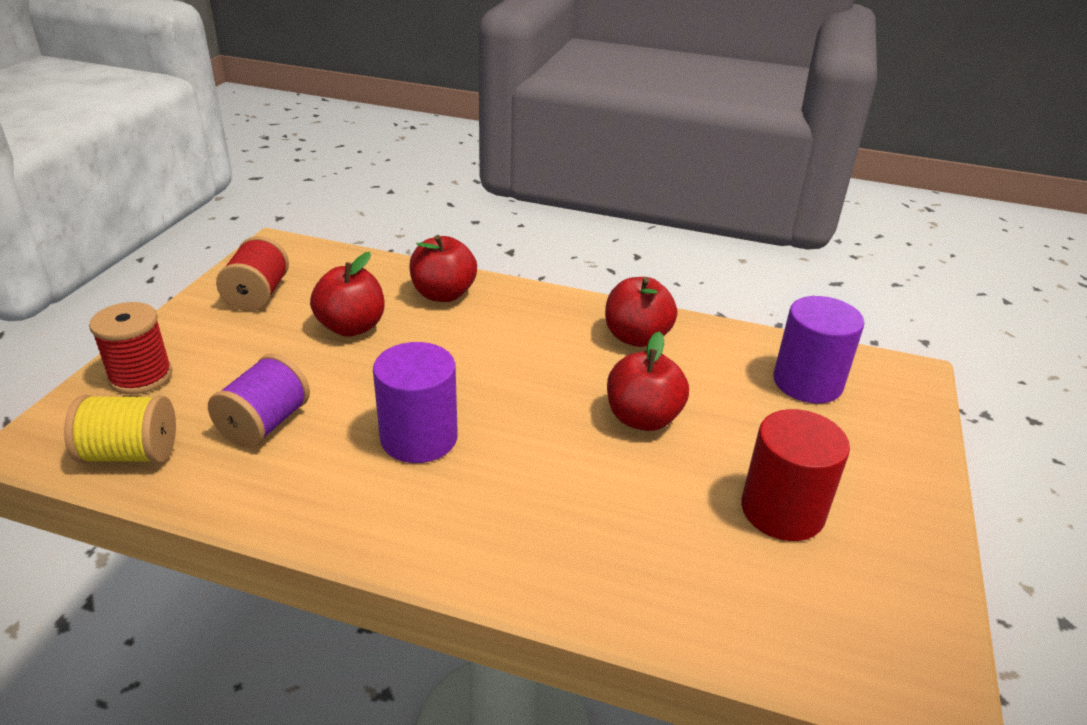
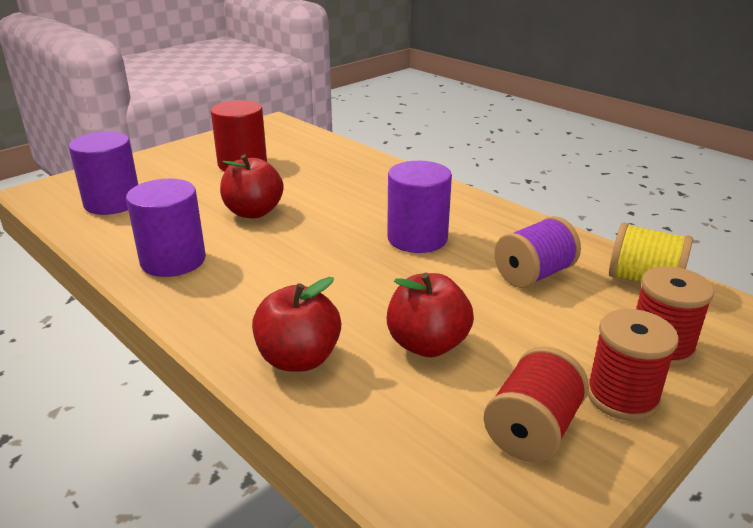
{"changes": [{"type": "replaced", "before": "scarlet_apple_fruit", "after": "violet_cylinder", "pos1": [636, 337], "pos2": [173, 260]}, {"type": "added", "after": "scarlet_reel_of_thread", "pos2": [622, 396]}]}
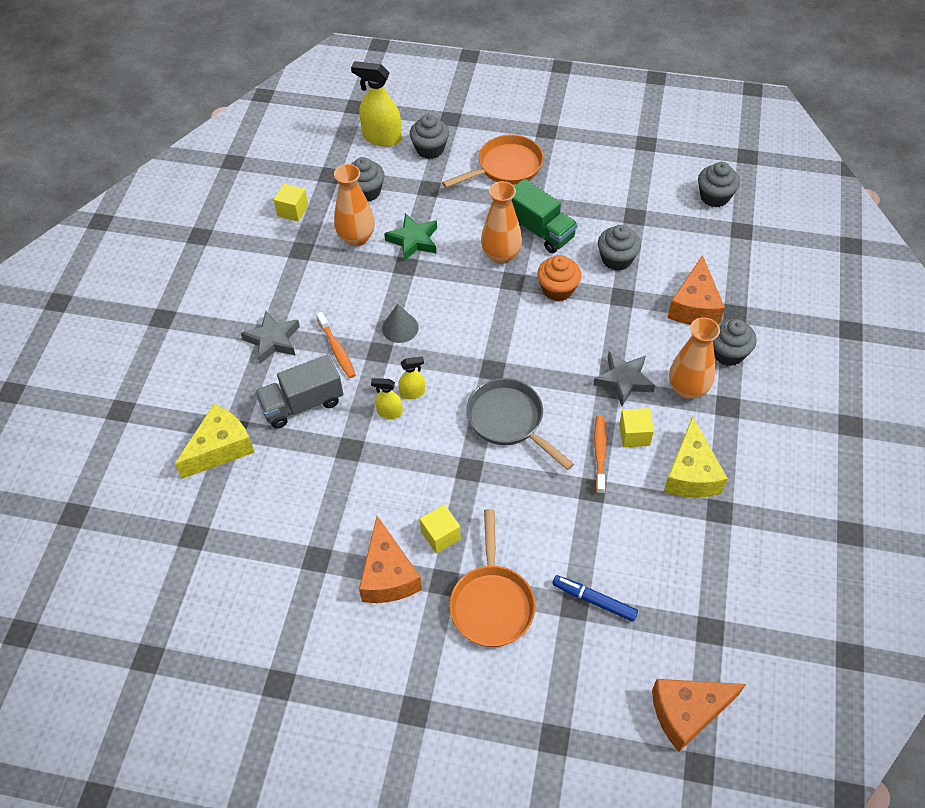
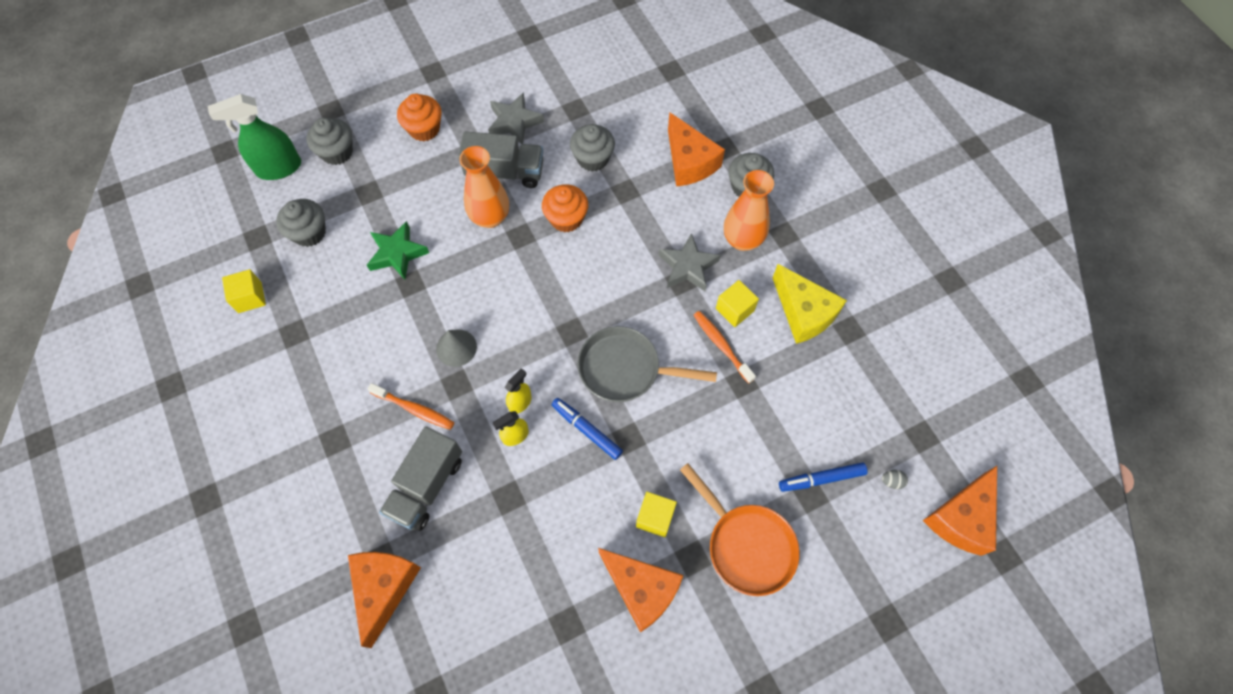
{"changes": [{"type": "recoloured", "before": "bright_yellow_spray_bottle", "after": "emerald_spray_bottle", "pos1": [381, 137], "pos2": [278, 168]}, {"type": "replaced", "before": "orange_pan", "after": "orange_cupcake", "pos1": [505, 167], "pos2": [424, 129]}, {"type": "removed", "before": "ash-grey_cupcake", "pos1": [714, 196]}, {"type": "removed", "before": "orange_vase", "pos1": [356, 238]}, {"type": "recoloured", "before": "emerald_toy_truck", "after": "ash-grey_toy_truck", "pos1": [539, 230], "pos2": [505, 172]}, {"type": "moved", "before": "ash-grey_star", "pos1": [273, 340], "pos2": [514, 122]}, {"type": "recoloured", "before": "bright_yellow_piece_of_cheese", "after": "orange_piece_of_cheese", "pos1": [220, 448], "pos2": [384, 588]}, {"type": "added", "after": "royal_blue_marker_pen", "pos2": [586, 430]}, {"type": "added", "after": "ash-grey_toy_egg", "pos2": [891, 481]}]}
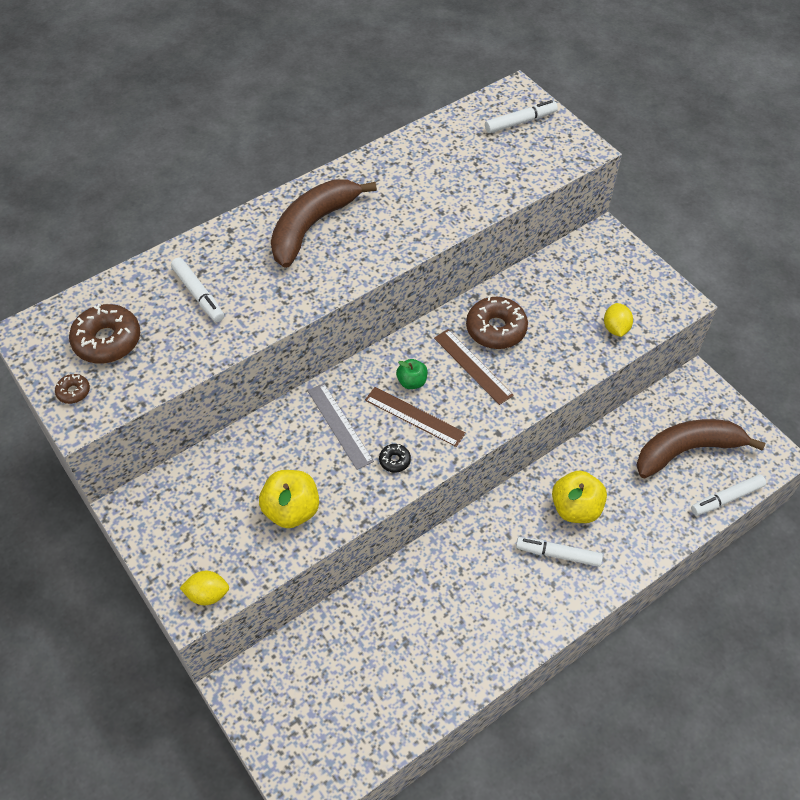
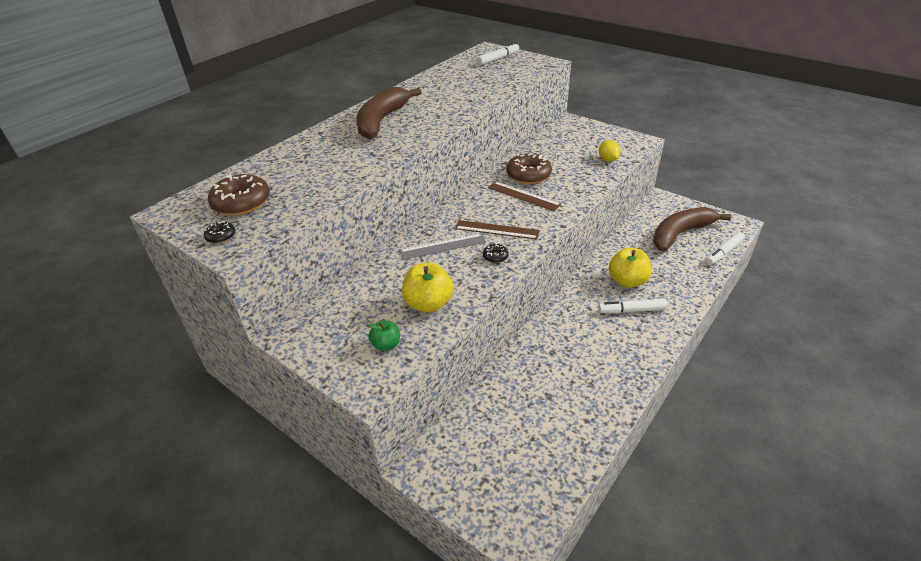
{"changes": [{"type": "removed", "before": "snow-white_marker_pen", "pos1": [198, 294]}, {"type": "moved", "before": "emerald_apple_fruit", "pos1": [412, 382], "pos2": [386, 345]}, {"type": "recoloured", "before": "dark_brown_donut", "after": "jet-black_donut", "pos1": [73, 392], "pos2": [221, 236]}, {"type": "turned", "before": "ash-grey_ruler", "pos1": [340, 425], "pos2": [442, 246], "turn": -60}, {"type": "removed", "before": "bright_yellow_lemon", "pos1": [207, 594]}]}
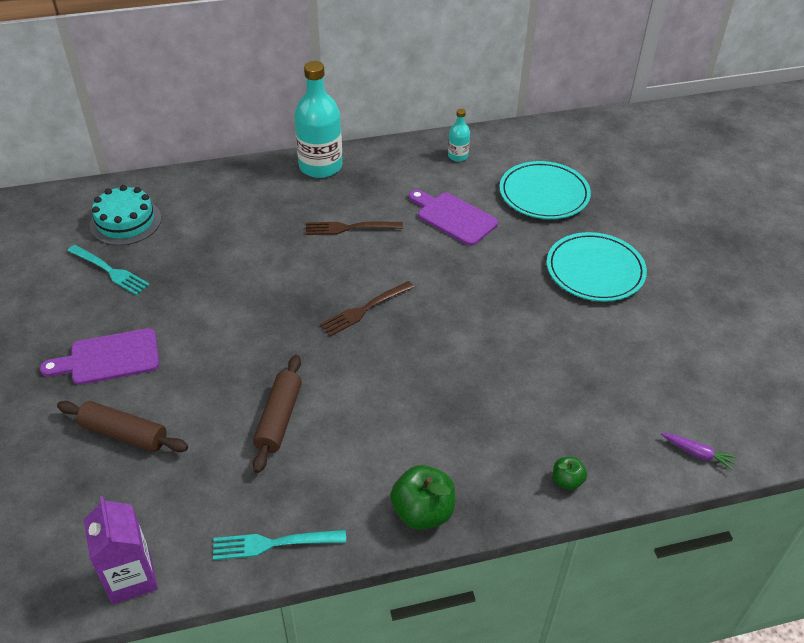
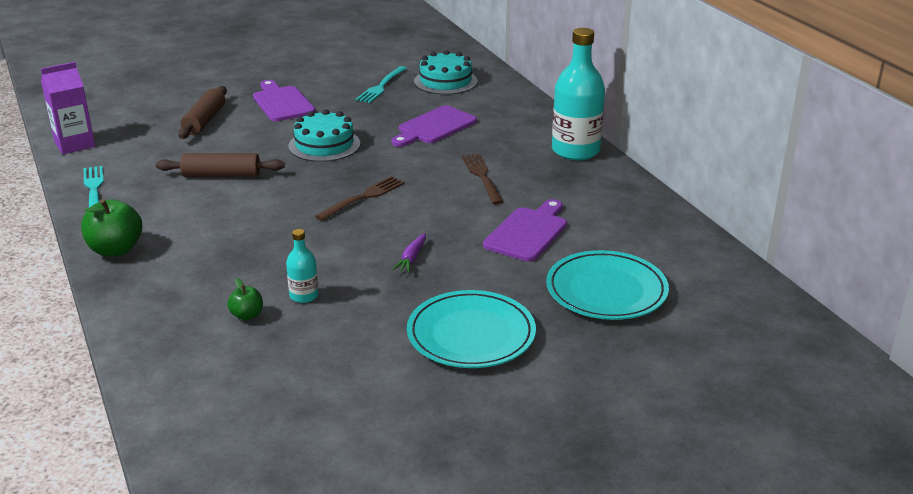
{"changes": [{"type": "moved", "before": "teal_drink_bottle", "pos1": [458, 156], "pos2": [304, 296]}, {"type": "turned", "before": "dark_brown_table_fork", "pos1": [365, 309], "pos2": [363, 197], "turn": 90}, {"type": "moved", "before": "violet_toy_carrot", "pos1": [697, 453], "pos2": [411, 258]}, {"type": "moved", "before": "emerald_apple_fruit", "pos1": [567, 481], "pos2": [247, 315]}, {"type": "added", "after": "violet_bread_board", "pos2": [434, 127]}, {"type": "added", "after": "teal_gateau", "pos2": [324, 145]}]}
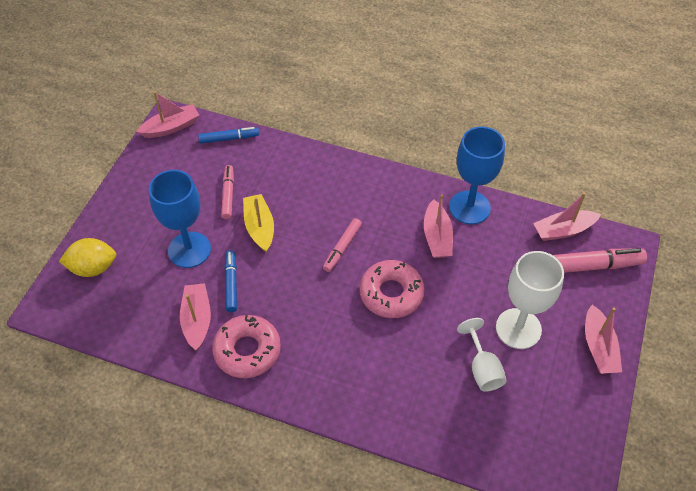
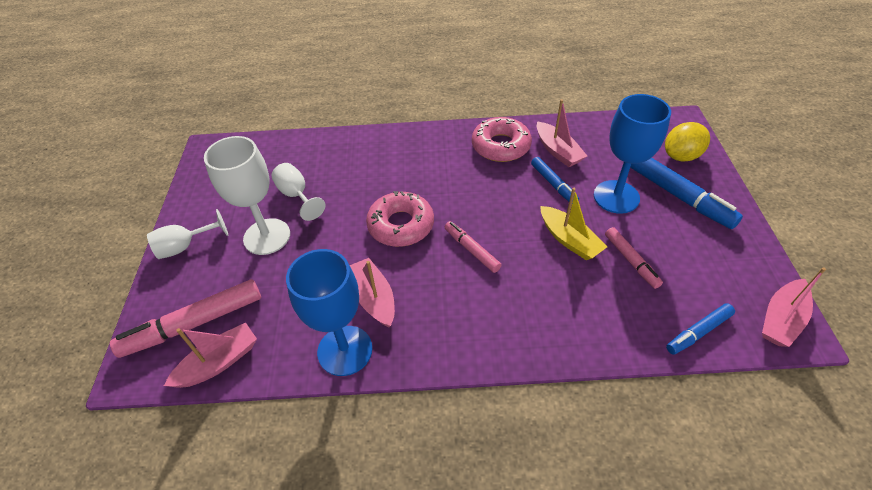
{"changes": [{"type": "turned", "before": "rosy_marker_pen", "pos1": [342, 248], "pos2": [471, 250], "turn": -45}, {"type": "replaced", "before": "rosy_toy_boat", "after": "snow-white_wine_glass", "pos1": [598, 347], "pos2": [185, 246]}, {"type": "added", "after": "royal_blue_marker_pen", "pos2": [678, 195]}]}
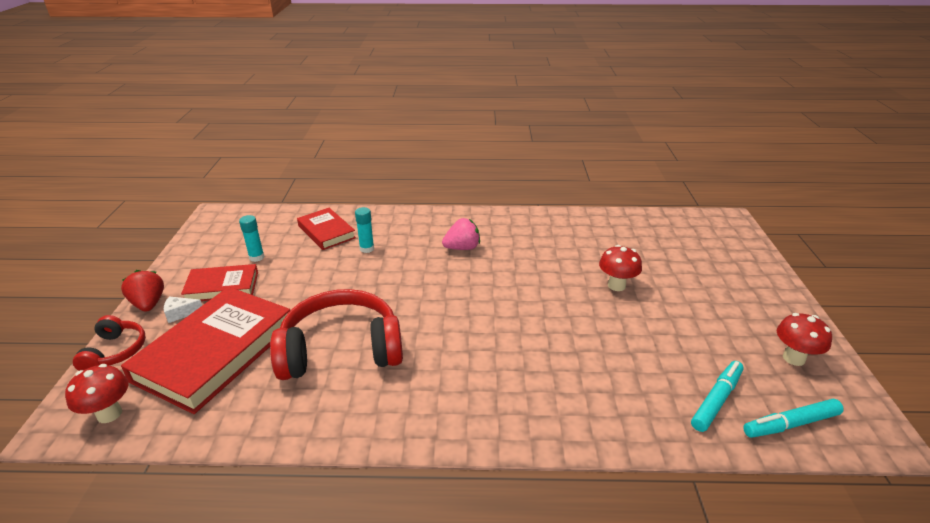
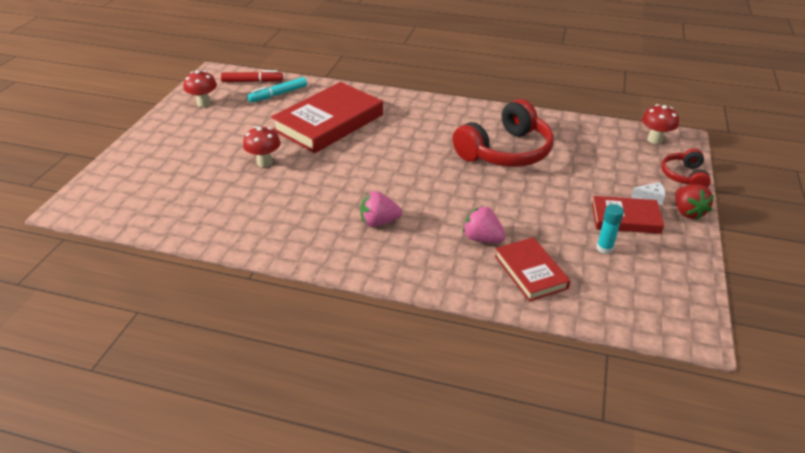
{"changes": [{"type": "replaced", "before": "teal_glue", "after": "rosy_strawberry", "pos1": [367, 249], "pos2": [482, 239]}, {"type": "moved", "before": "scarlet_hardcover", "pos1": [216, 352], "pos2": [329, 122]}, {"type": "turned", "before": "scarlet_over-ear_headphones", "pos1": [341, 349], "pos2": [506, 152], "turn": -45}, {"type": "recoloured", "before": "teal_marker_pen", "after": "scarlet_marker_pen", "pos1": [790, 424], "pos2": [252, 81]}]}
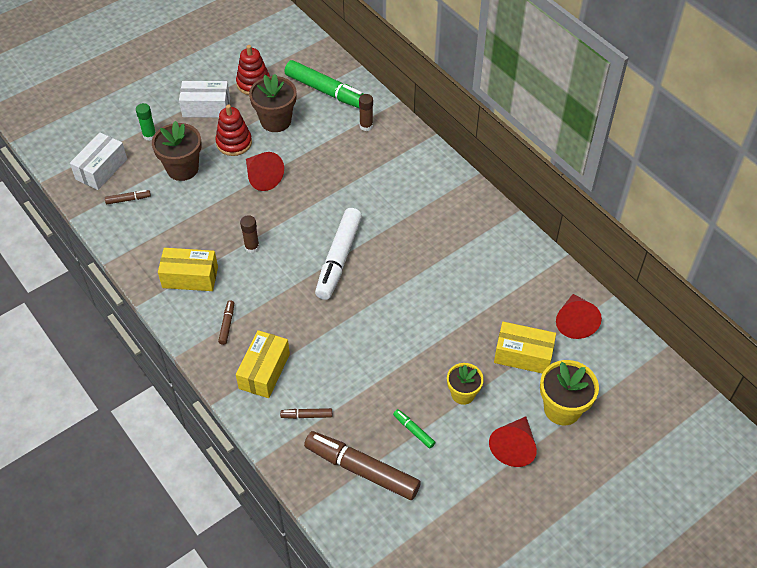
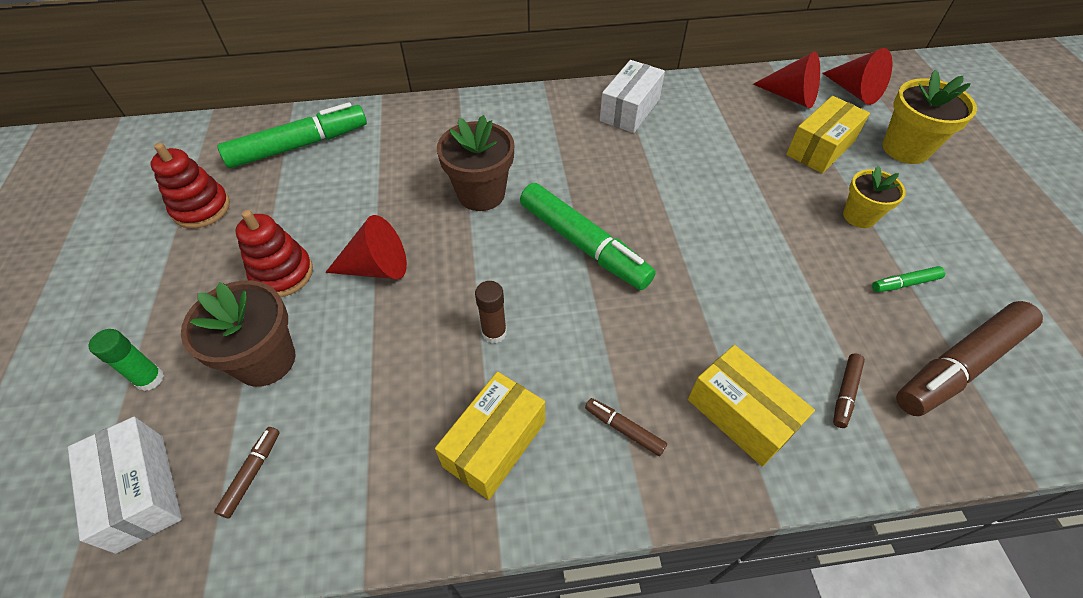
{"changes": [{"type": "moved", "before": "dark_brown_plant_pot", "pos1": [276, 121], "pos2": [481, 194]}, {"type": "moved", "before": "snow-white_parcel", "pos1": [206, 107], "pos2": [630, 110]}, {"type": "removed", "before": "dark_brown_glue", "pos1": [366, 126]}, {"type": "recoloured", "before": "snow-white_marker_pen", "after": "emerald_marker_pen", "pos1": [339, 258], "pos2": [583, 244]}, {"type": "moved", "before": "scarlet_solid_cone", "pos1": [514, 446], "pos2": [854, 91]}]}
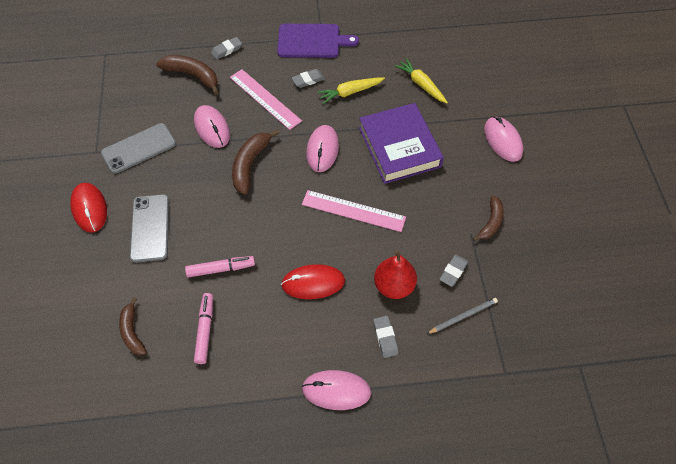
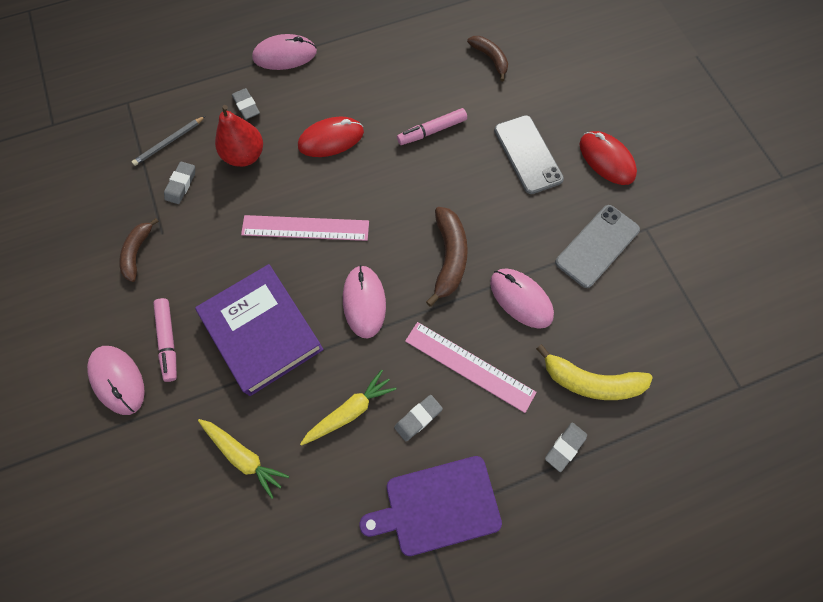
{"changes": [{"type": "recoloured", "before": "dark_brown_toy_banana", "after": "bright_yellow_toy_banana", "pos1": [193, 75], "pos2": [590, 381]}, {"type": "moved", "before": "rosy_marker_pen", "pos1": [205, 330], "pos2": [168, 341]}]}
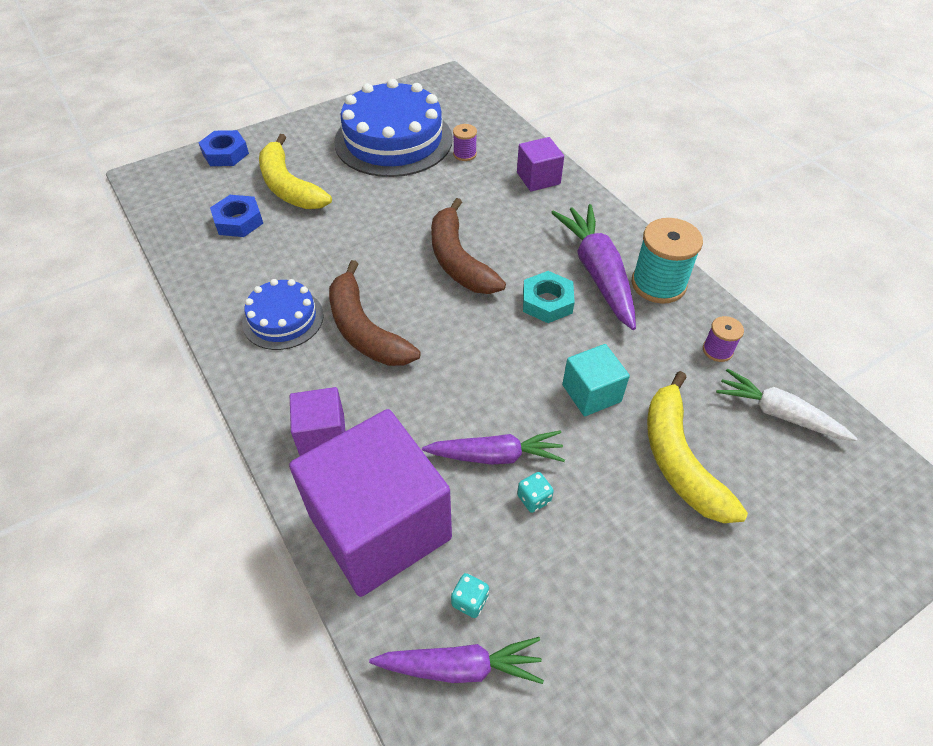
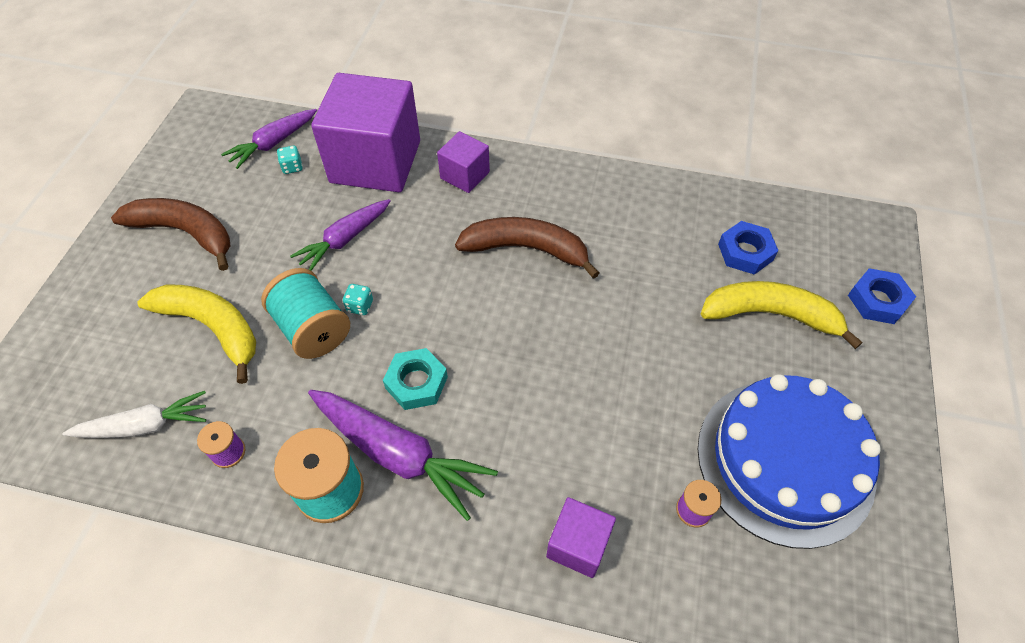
{"changes": [{"type": "moved", "before": "dark_brown_toy_banana", "pos1": [458, 260], "pos2": [186, 233]}, {"type": "removed", "before": "royal_blue_gateau", "pos1": [283, 319]}, {"type": "replaced", "before": "teal_cube", "after": "teal_reel_of_thread", "pos1": [591, 393], "pos2": [313, 329]}, {"type": "moved", "before": "teal_die", "pos1": [534, 499], "pos2": [360, 306]}]}
